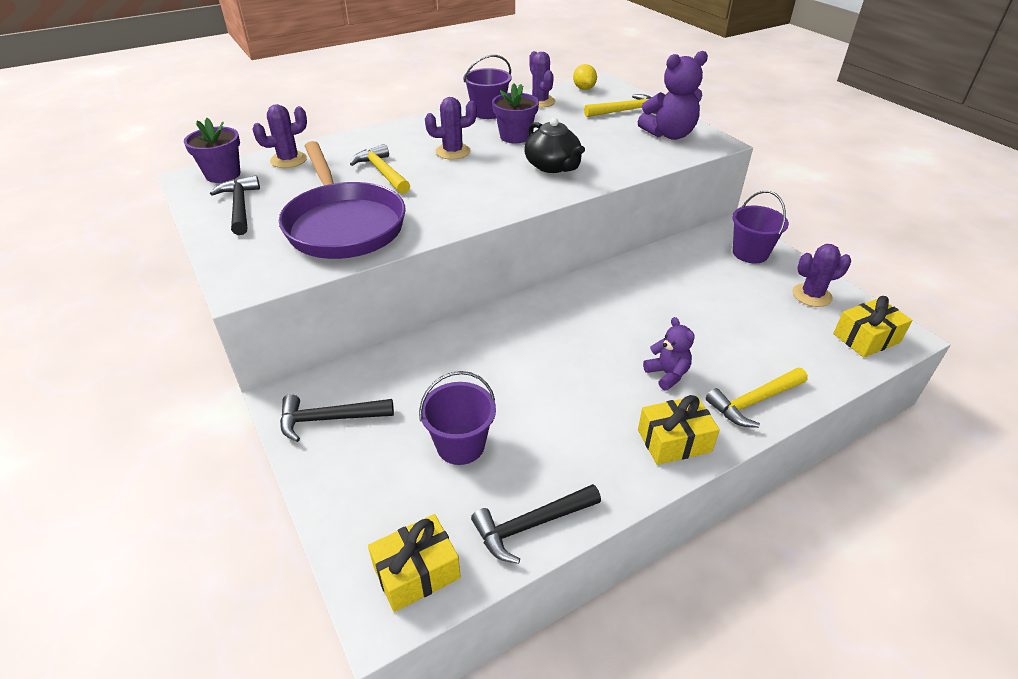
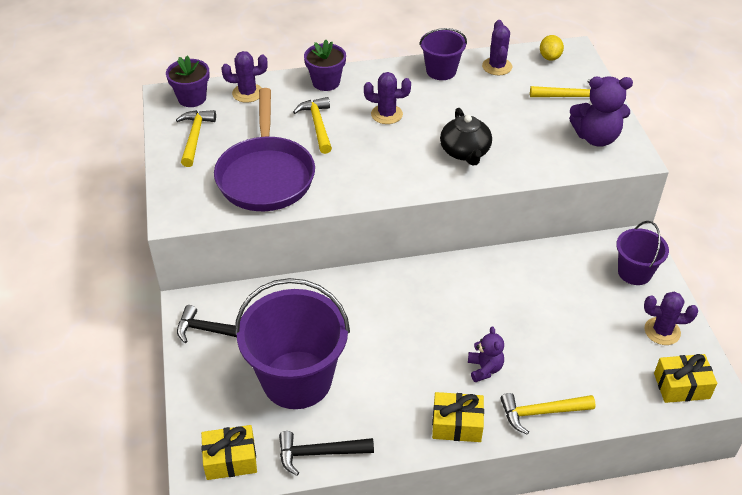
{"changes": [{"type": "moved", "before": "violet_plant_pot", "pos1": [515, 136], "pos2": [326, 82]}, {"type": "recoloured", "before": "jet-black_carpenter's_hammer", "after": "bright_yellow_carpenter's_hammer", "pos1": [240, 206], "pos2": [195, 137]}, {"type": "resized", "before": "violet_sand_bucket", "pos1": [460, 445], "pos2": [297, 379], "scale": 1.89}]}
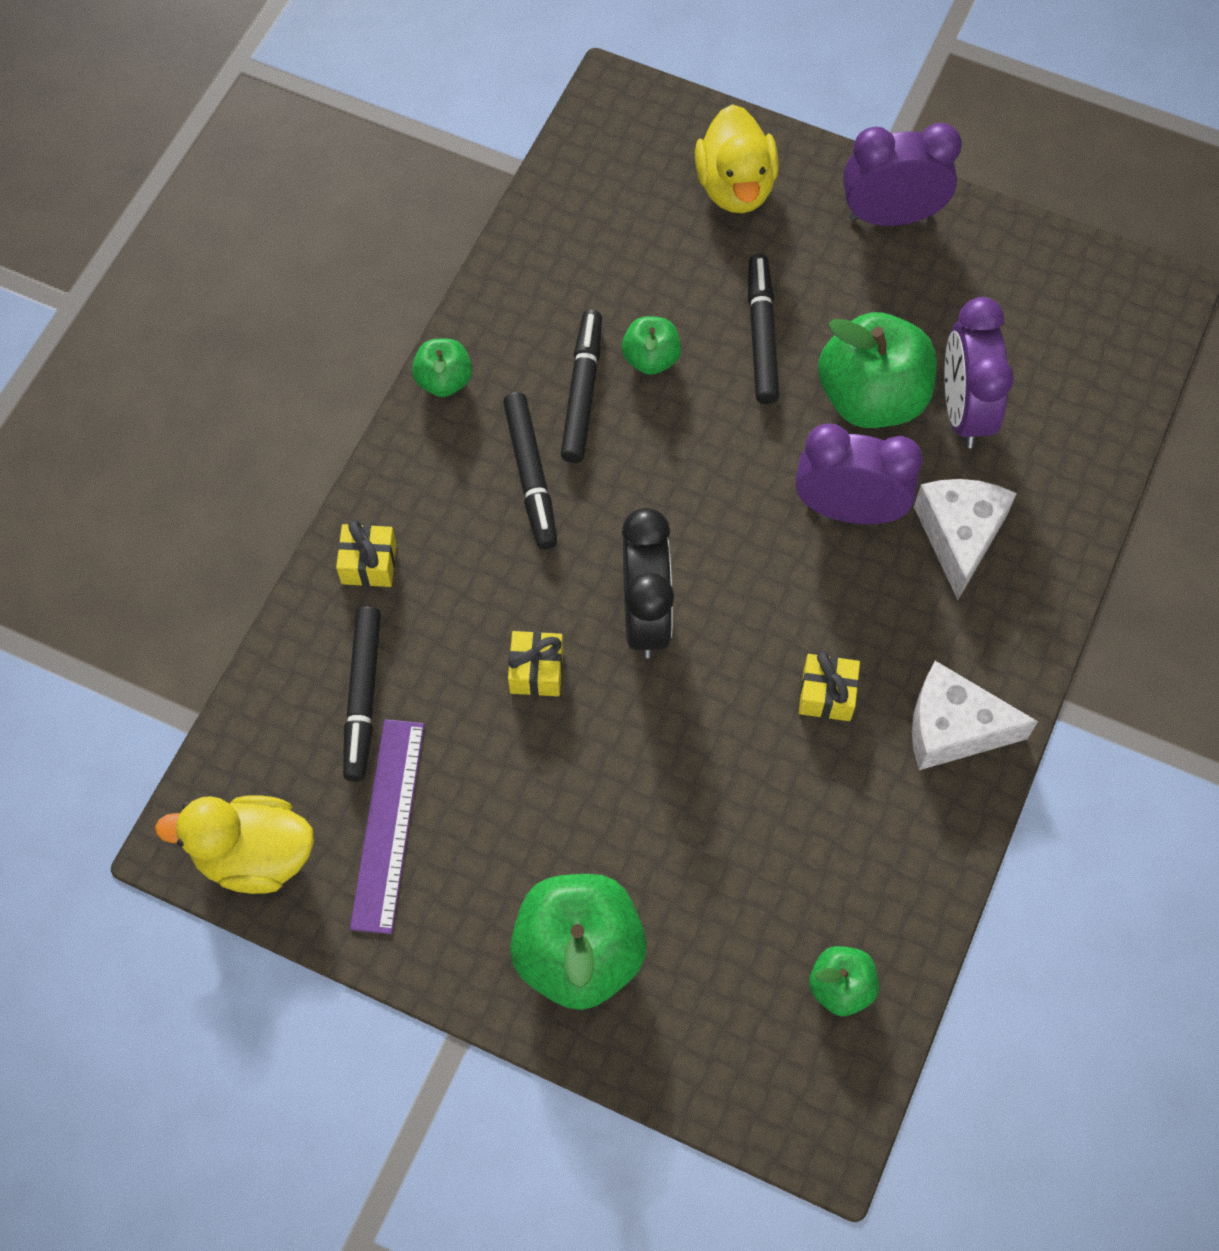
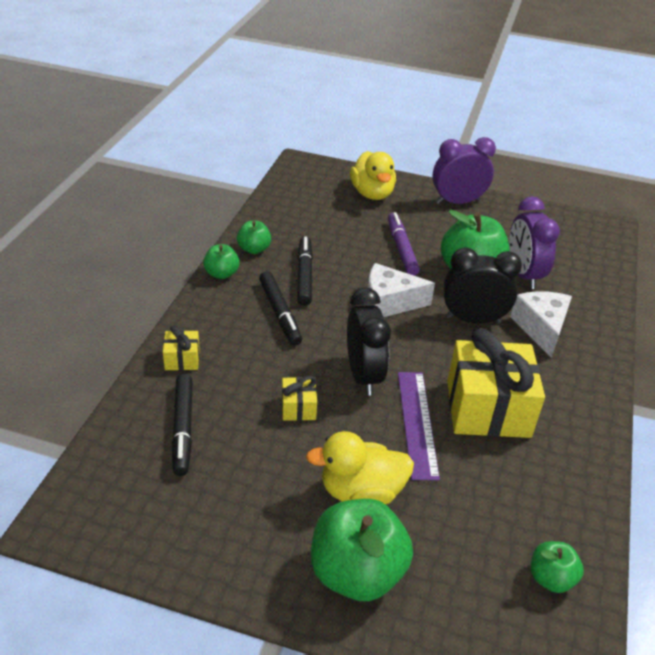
{"changes": [{"type": "recoloured", "before": "jet-black_marker_pen", "after": "violet_marker_pen", "pos1": [762, 335], "pos2": [401, 249]}, {"type": "moved", "before": "emerald_apple_fruit", "pos1": [651, 358], "pos2": [254, 249]}, {"type": "recoloured", "before": "violet_clock", "after": "jet-black_clock", "pos1": [848, 510], "pos2": [473, 319]}, {"type": "resized", "before": "bright_yellow_gift", "pos1": [827, 694], "pos2": [488, 408], "scale": 2.25}, {"type": "moved", "before": "snow-white_piece_of_cheese", "pos1": [953, 728], "pos2": [389, 302]}, {"type": "moved", "before": "violet_ruler", "pos1": [388, 824], "pos2": [417, 423]}, {"type": "moved", "before": "bright_yellow_toy_duck", "pos1": [254, 855], "pos2": [361, 491]}]}
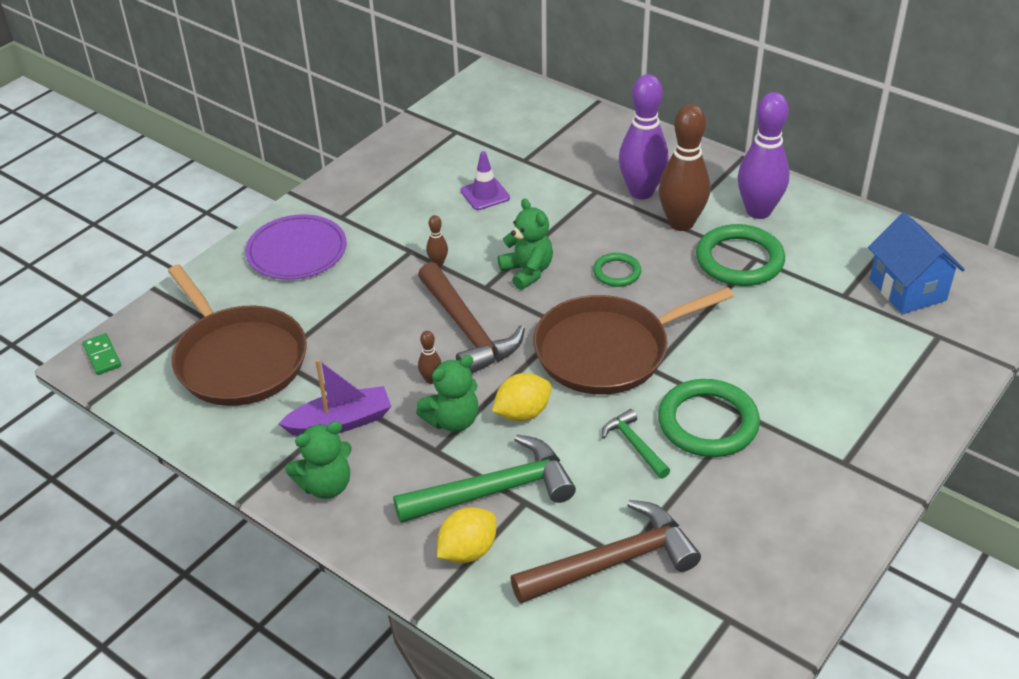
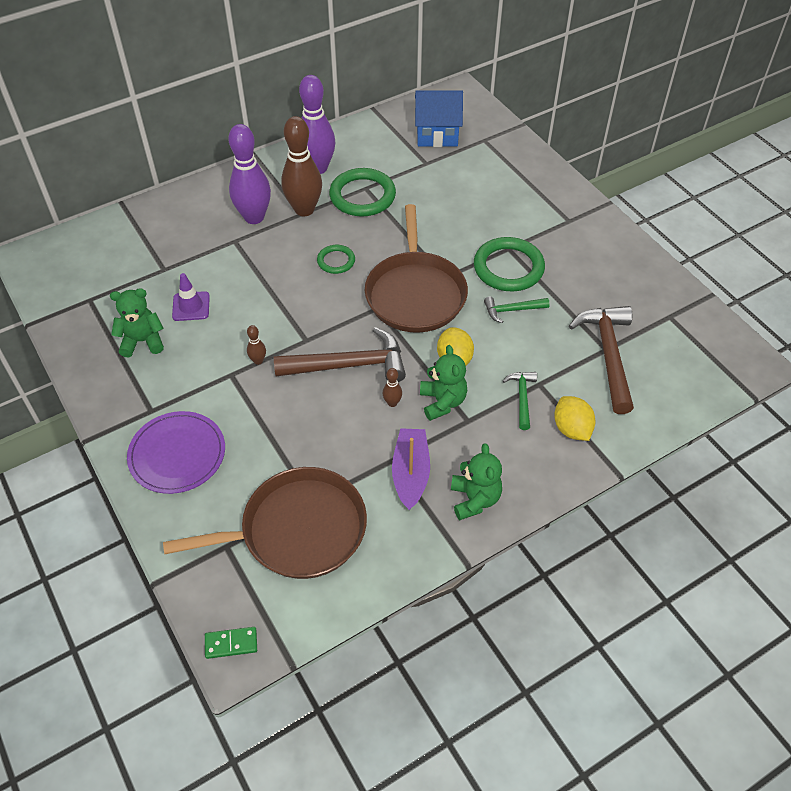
{"changes": [{"type": "moved", "before": "emerald_teddy", "pos1": [527, 271], "pos2": [142, 341]}, {"type": "resized", "before": "emerald_carpenter's_hammer", "pos1": [494, 490], "pos2": [522, 398], "scale": 0.52}]}
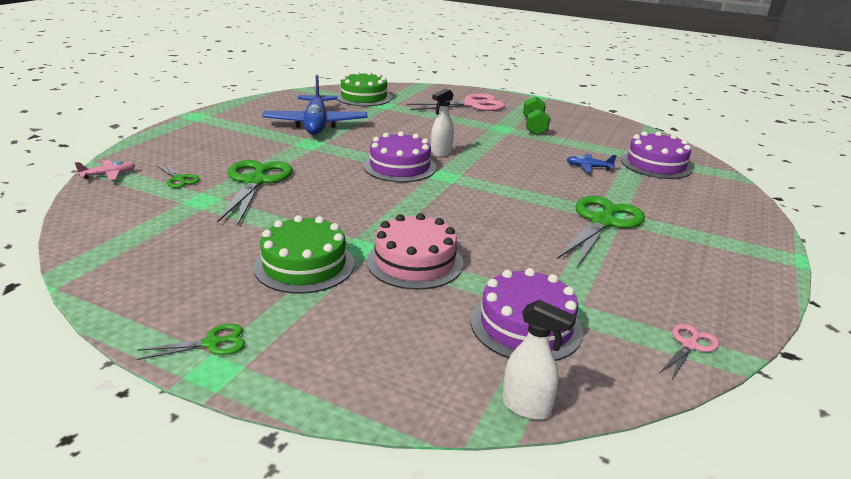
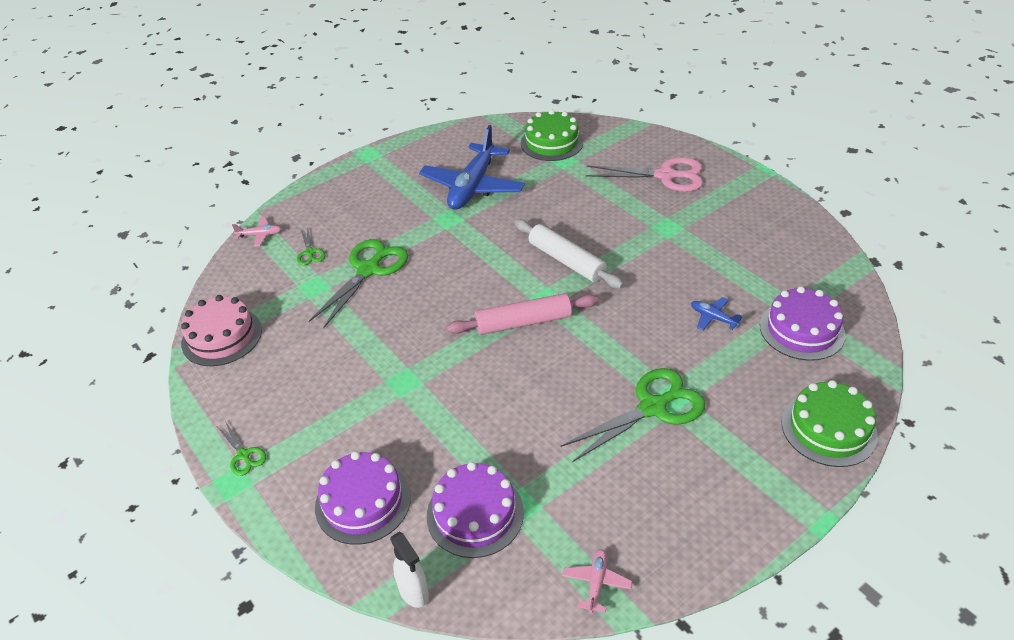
{"changes": [{"type": "replaced", "before": "snow-white_spray_bottle", "after": "snow-white_pastry_roller", "pos1": [440, 153], "pos2": [566, 261]}, {"type": "removed", "before": "emerald_free_weight", "pos1": [534, 126]}, {"type": "moved", "before": "violet_gateau", "pos1": [400, 167], "pos2": [363, 501]}, {"type": "moved", "before": "rosy_gateau", "pos1": [415, 262], "pos2": [222, 336]}, {"type": "moved", "before": "emerald_gateau", "pos1": [304, 265], "pos2": [828, 429]}, {"type": "turned", "before": "emerald_shears", "pos1": [212, 343], "pos2": [243, 455], "turn": 45}, {"type": "replaced", "before": "rosy_shears", "after": "rosy_plane", "pos1": [690, 345], "pos2": [596, 583]}, {"type": "added", "after": "rosy_pastry_roller", "pos2": [523, 322]}]}
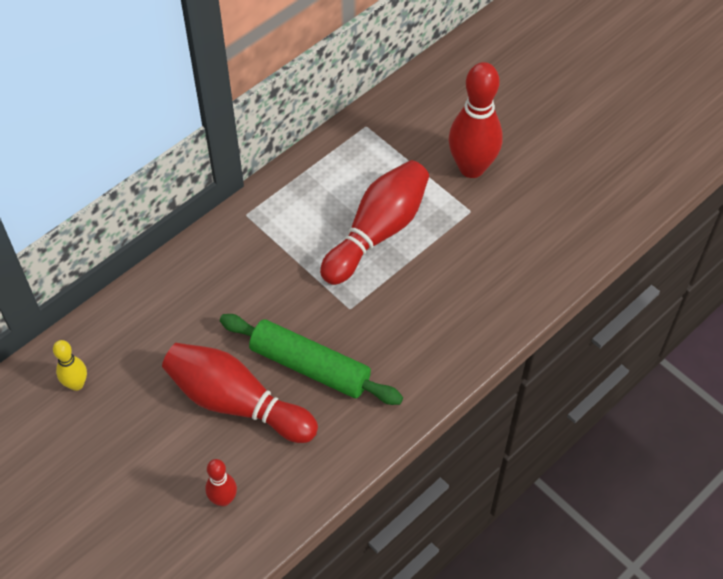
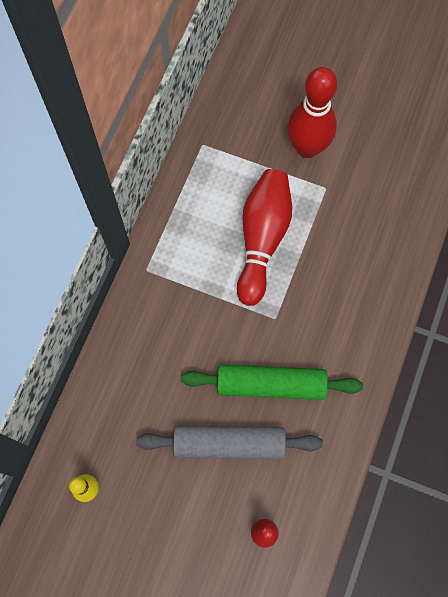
{"changes": [{"type": "replaced", "before": "scarlet_skittle", "after": "ash-grey_pastry_roller", "pos1": [236, 402], "pos2": [229, 444]}]}
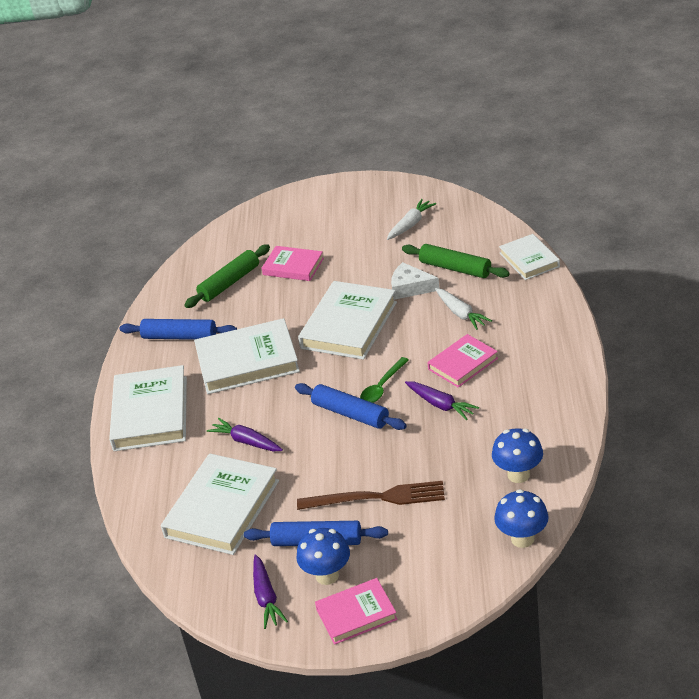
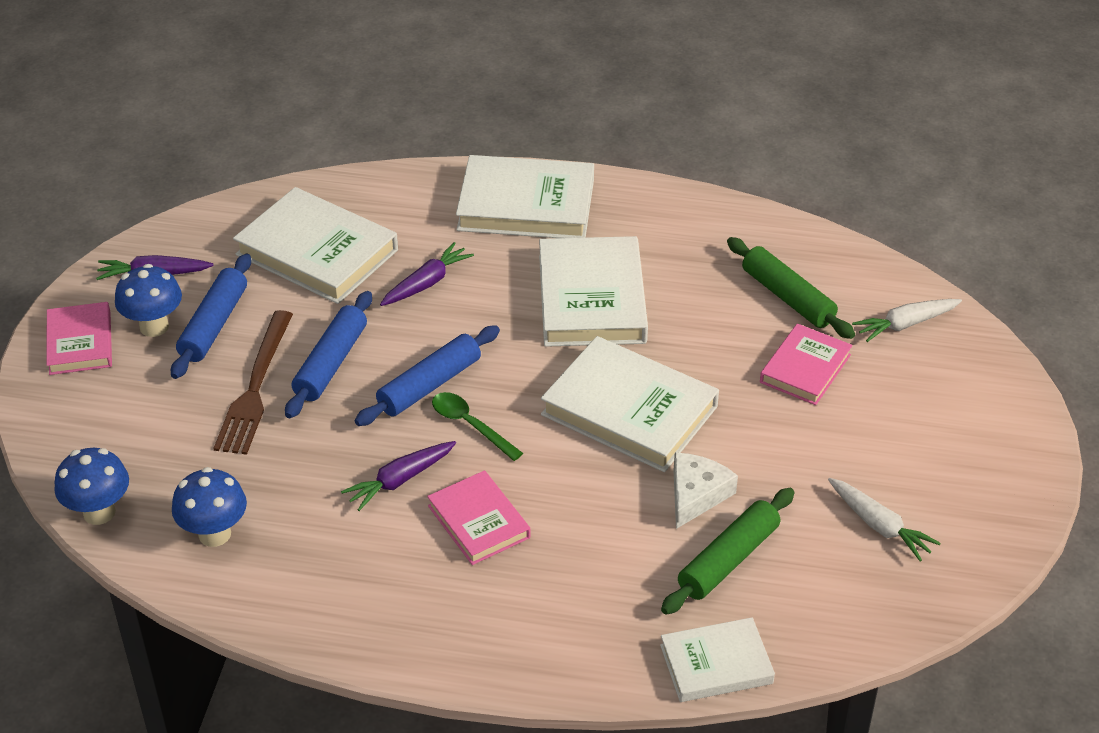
{"changes": [{"type": "moved", "before": "snow-white_toy_carrot", "pos1": [461, 313], "pos2": [905, 324]}, {"type": "moved", "before": "royal_blue_pastry_roller", "pos1": [179, 336], "pos2": [331, 363]}]}
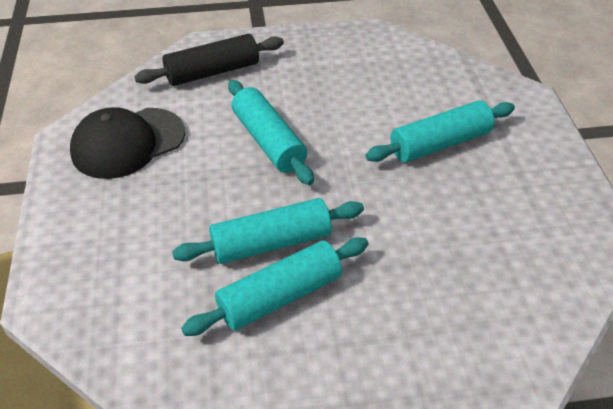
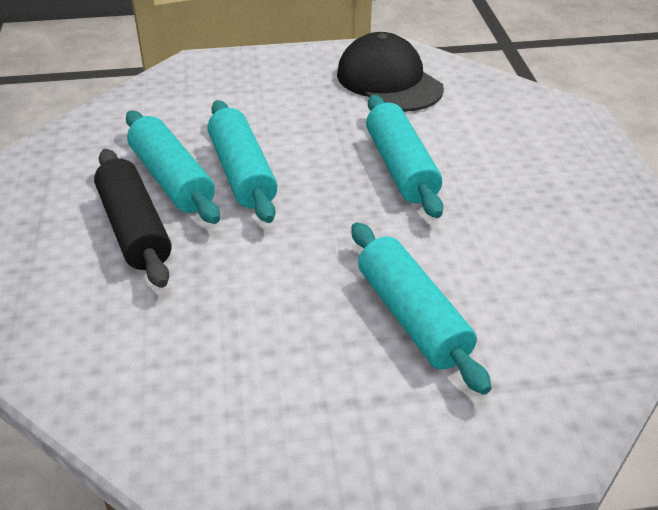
{"changes": [{"type": "moved", "before": "jet-black_pastry_roller", "pos1": [212, 72], "pos2": [134, 229]}, {"type": "turned", "before": "teal_pastry_roller", "pos1": [268, 141], "pos2": [401, 168], "turn": -75}]}
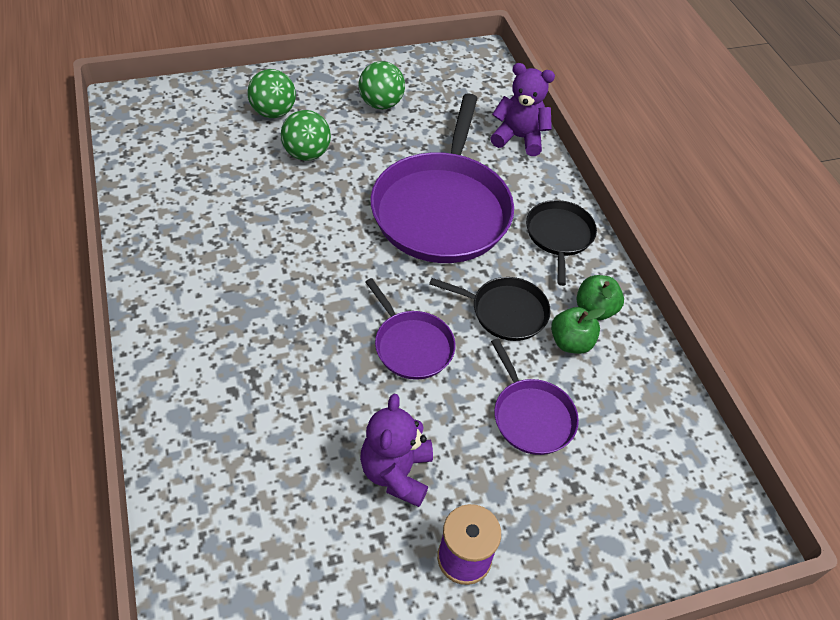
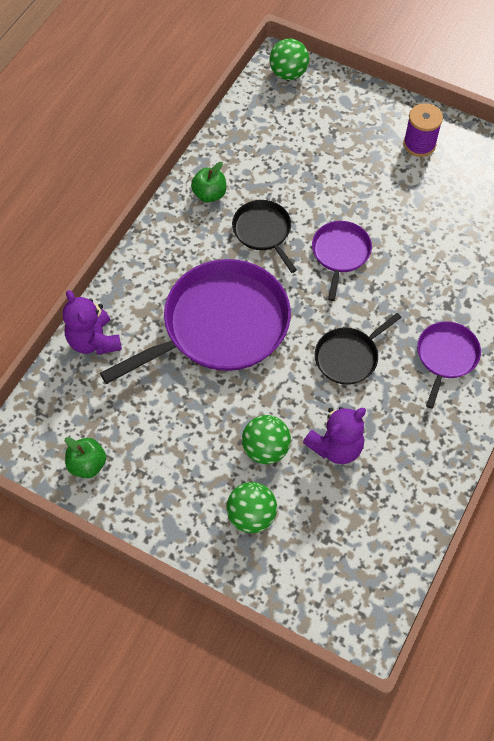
{"changes": [{"type": "moved", "before": "emerald_play_ball", "pos1": [381, 104], "pos2": [288, 73]}, {"type": "moved", "before": "jet-black_pan", "pos1": [559, 236], "pos2": [349, 357]}, {"type": "moved", "before": "emerald_apple_fruit", "pos1": [571, 342], "pos2": [87, 464]}, {"type": "moved", "before": "violet_pan", "pos1": [531, 416], "pos2": [446, 356]}, {"type": "moved", "before": "violet_teddy", "pos1": [396, 473], "pos2": [336, 446]}]}
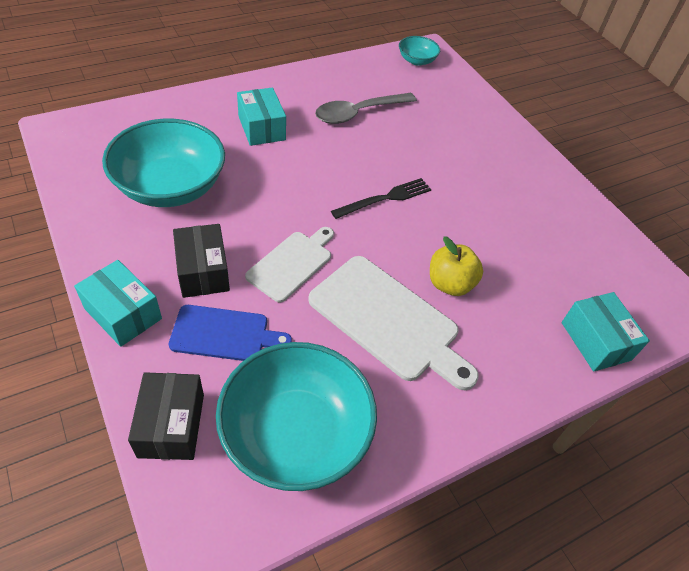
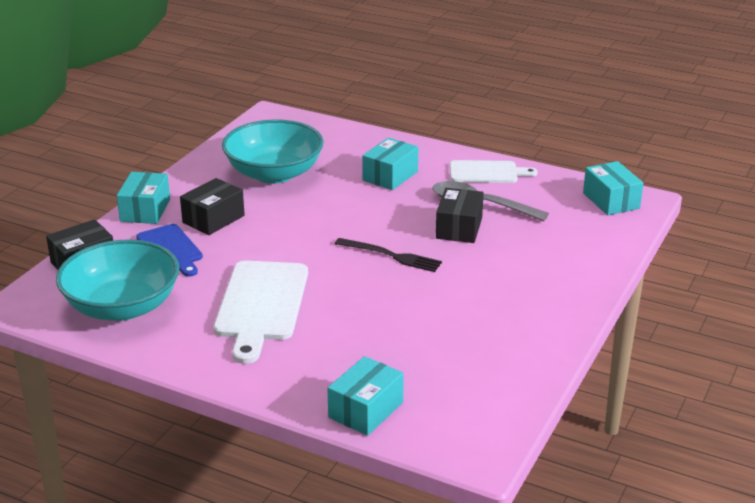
{"changes": [{"type": "replaced", "before": "teal_serving_bowl", "after": "teal_parcel", "pos1": [416, 60], "pos2": [611, 201]}, {"type": "moved", "before": "snow-white_bread_board", "pos1": [292, 264], "pos2": [487, 172]}, {"type": "removed", "before": "bright_yellow_apple_fruit", "pos1": [450, 284]}, {"type": "added", "after": "jet-black_parcel", "pos2": [459, 228]}]}
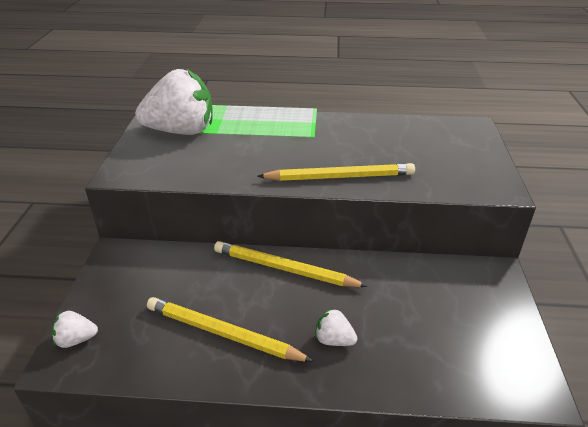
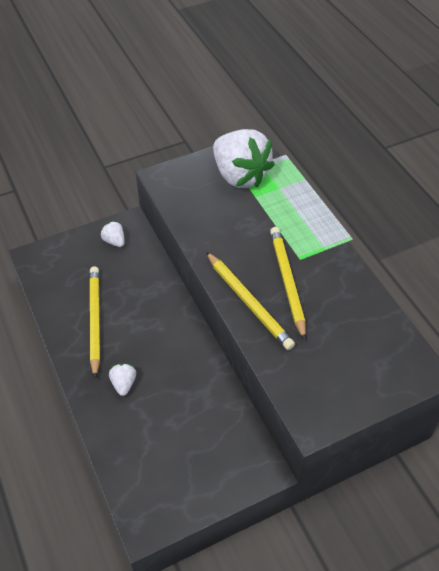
{"changes": [{"type": "moved", "before": "bright_yellow_wooden_pencil", "pos1": [284, 269], "pos2": [287, 282]}, {"type": "moved", "before": "snow-white_strawberry", "pos1": [76, 339], "pos2": [114, 241]}]}
